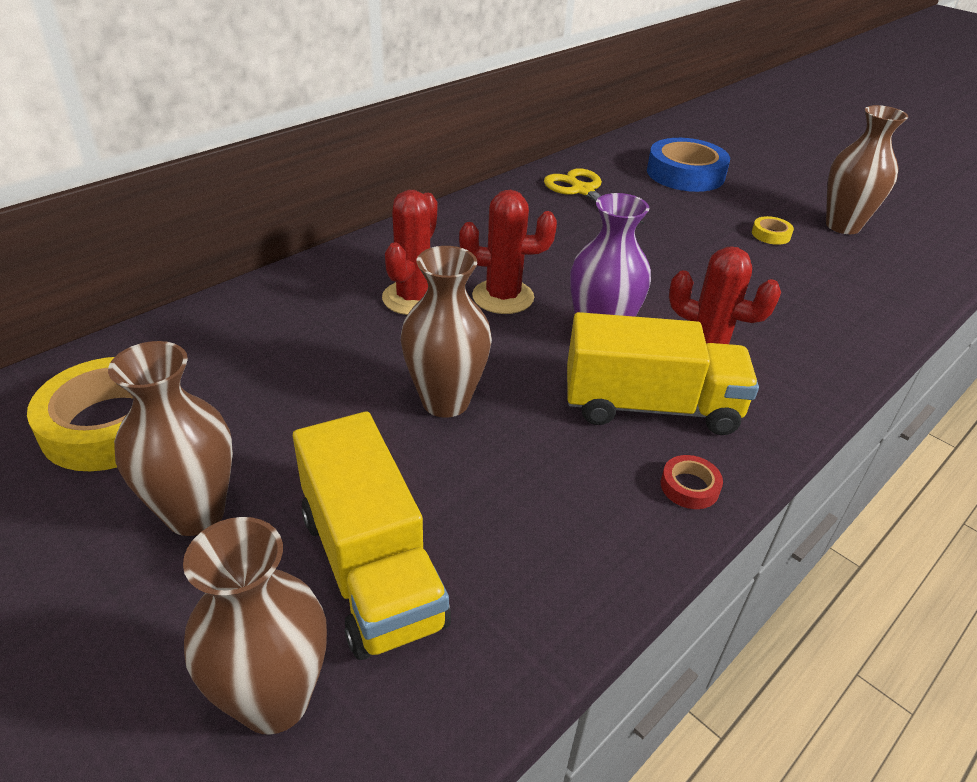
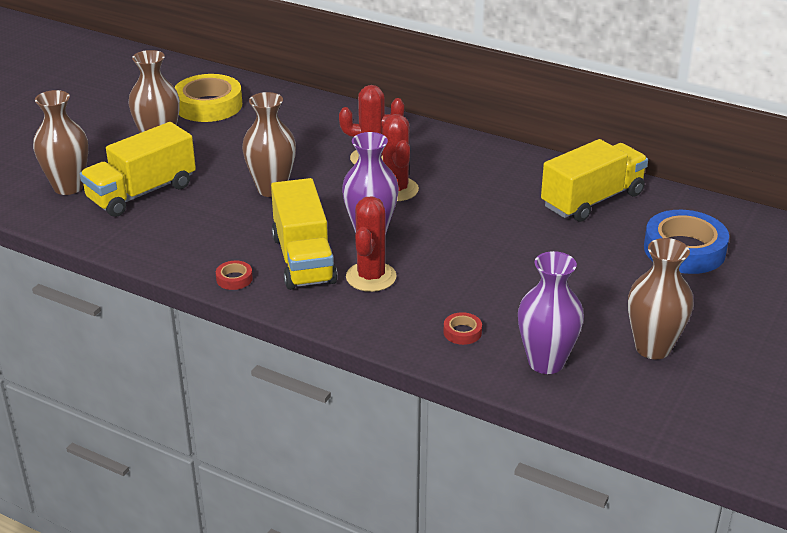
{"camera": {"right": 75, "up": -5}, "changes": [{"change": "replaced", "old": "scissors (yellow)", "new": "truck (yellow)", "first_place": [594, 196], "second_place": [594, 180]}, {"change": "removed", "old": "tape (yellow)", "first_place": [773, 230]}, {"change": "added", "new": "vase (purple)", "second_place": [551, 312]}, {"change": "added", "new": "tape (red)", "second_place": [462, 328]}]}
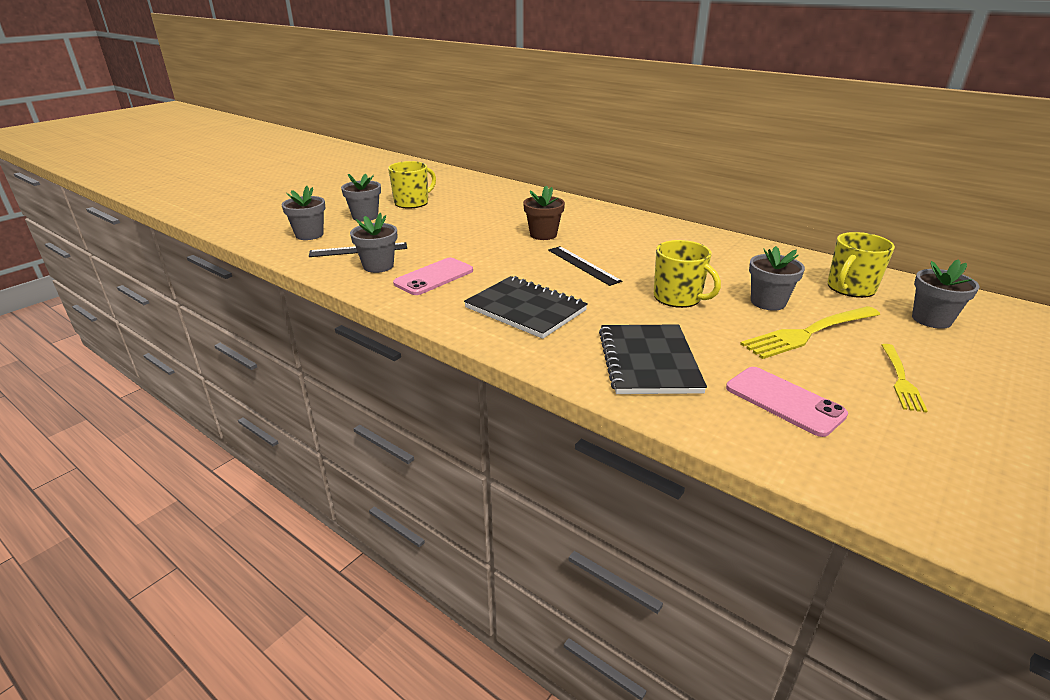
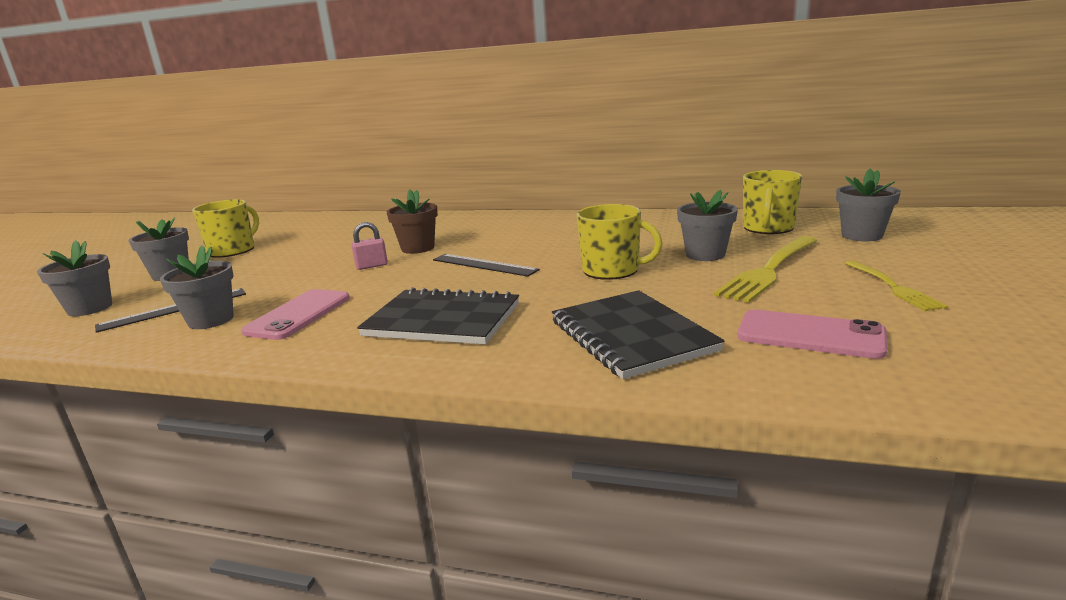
{"camera": {"right": -20, "up": -10}, "changes": [{"change": "added", "new": "padlock (pink)", "second_place": [369, 246]}]}
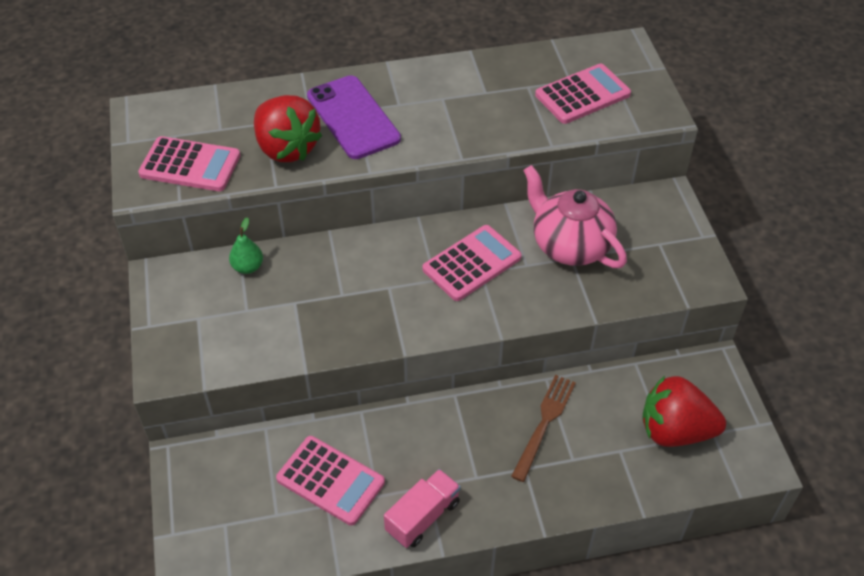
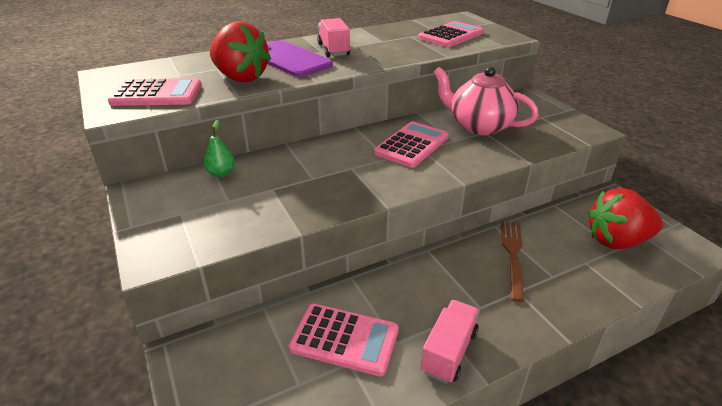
{"camera": {"right": -15, "up": -15}, "changes": [{"change": "added", "new": "truck (pink)", "second_place": [333, 37]}]}
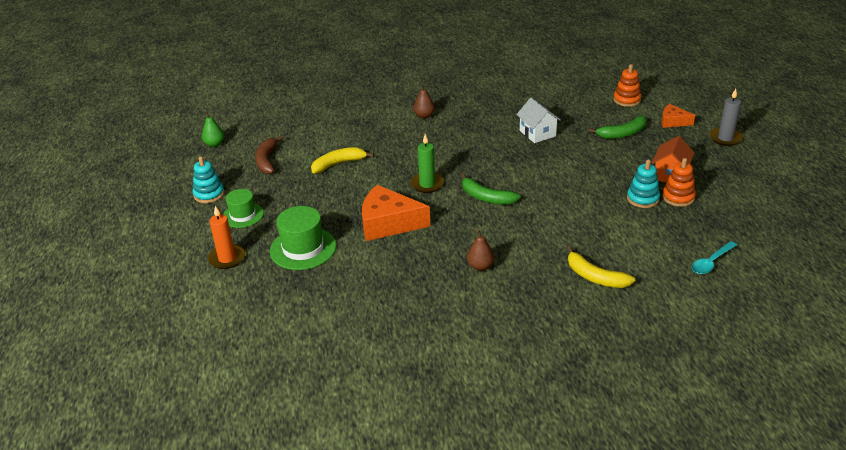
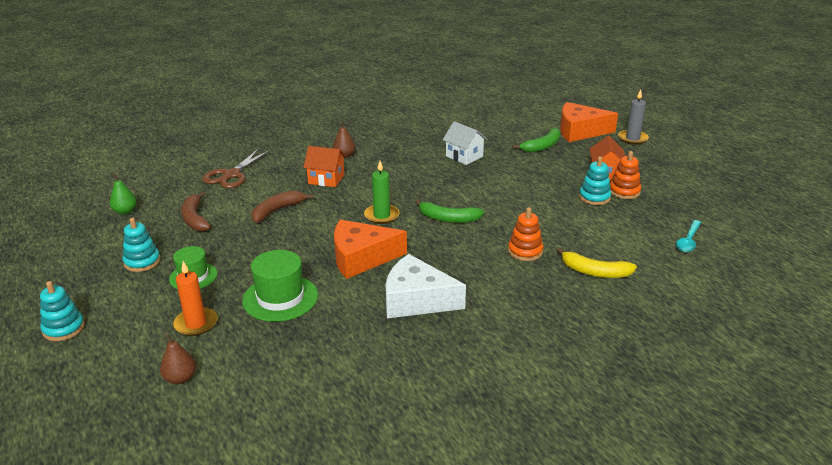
{"camera": {"right": -20, "up": -5}, "changes": [{"change": "moved", "old": "stacking toy (orange)", "first_place": [627, 85], "second_place": [526, 234]}, {"change": "resized", "old": "cheese (orange)", "first_place": [678, 116], "second_place": [589, 122], "factor": 1.85}, {"change": "recoloured", "old": "banana (yellow)", "new": "banana (brown)", "first_place": [342, 160], "second_place": [283, 206]}, {"change": "moved", "old": "pear (brown)", "first_place": [480, 250], "second_place": [178, 359]}, {"change": "added", "new": "house (orange)", "second_place": [324, 166]}, {"change": "added", "new": "scissors (brown)", "second_place": [236, 168]}, {"change": "added", "new": "cheese (white)", "second_place": [425, 286]}, {"change": "added", "new": "stacking toy (turquoise)", "second_place": [62, 311]}]}
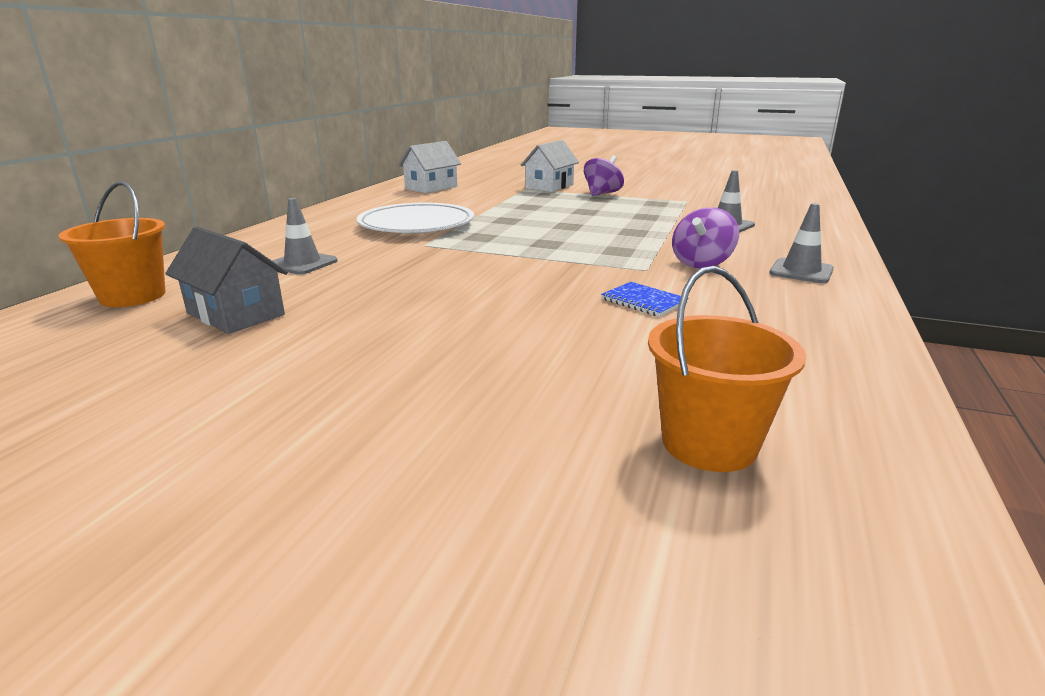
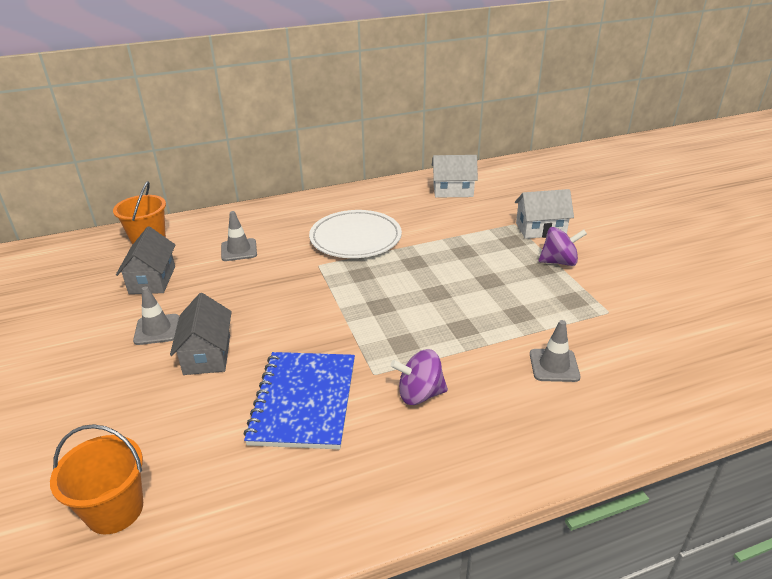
{"camera": {"right": 50, "up": 10}, "changes": [{"change": "moved", "old": "traffic cone (grey)", "first_place": [801, 243], "second_place": [156, 315]}, {"change": "resized", "old": "notebook (blue)", "first_place": [645, 299], "second_place": [299, 400], "factor": 2.26}, {"change": "added", "new": "house (grey)", "second_place": [201, 334]}]}
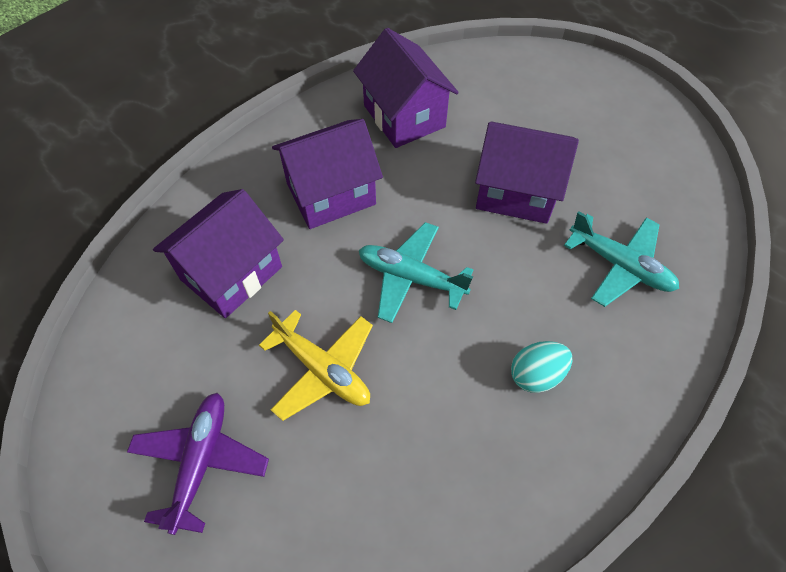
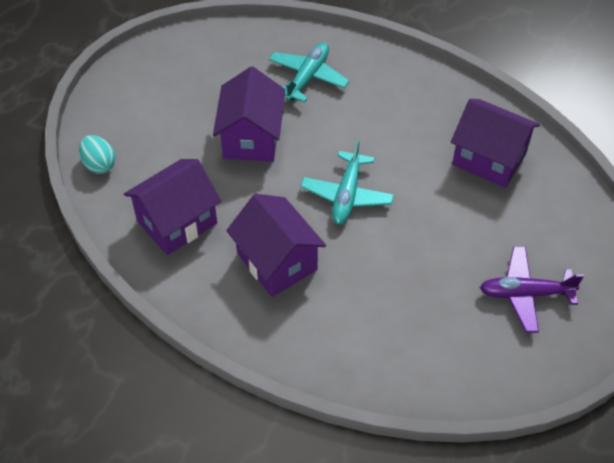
{"camera": {"right": -100, "up": -5}, "changes": [{"change": "moved", "old": "house (purple)", "first_place": [218, 253], "second_place": [495, 143]}, {"change": "removed", "old": "plane (yellow)", "first_place": [316, 365]}, {"change": "moved", "old": "egg (turquoise)", "first_place": [541, 367], "second_place": [97, 154]}]}
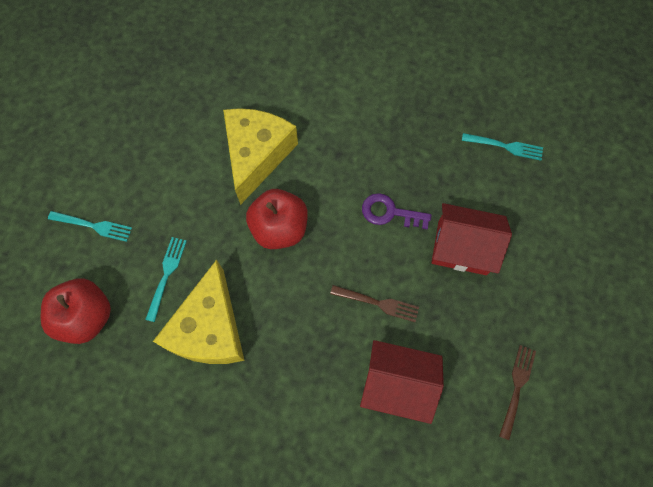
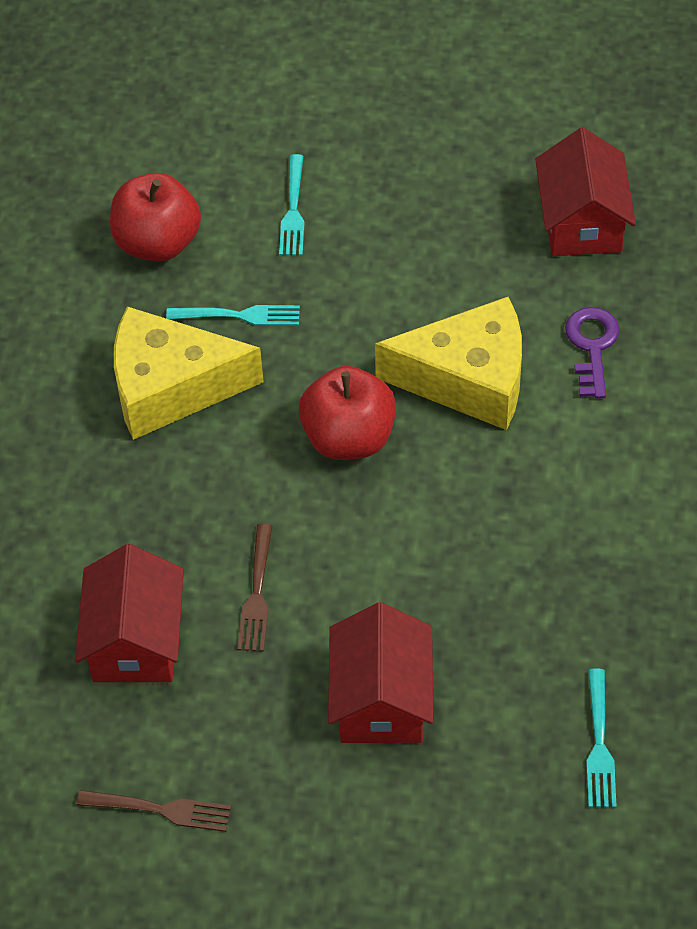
{"camera": {"right": 80, "up": -15}, "changes": [{"change": "moved", "old": "key (purple)", "first_place": [397, 211], "second_place": [592, 353]}, {"change": "added", "new": "house (red)", "second_place": [585, 192]}]}
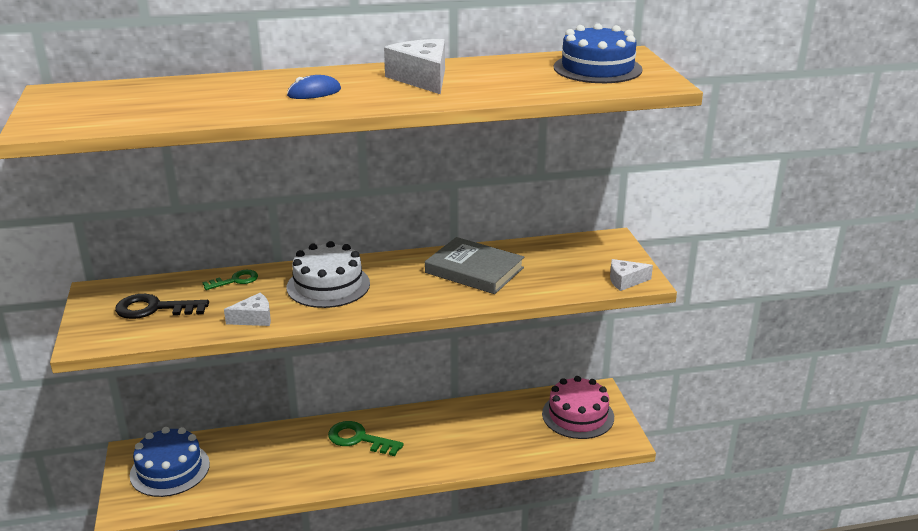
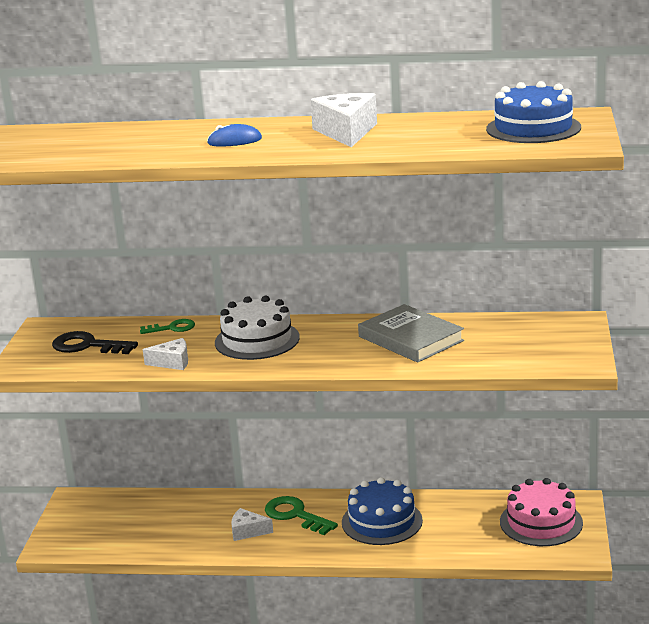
{"camera": {"right": 20, "up": -5}, "changes": [{"change": "moved", "old": "cheese (white)", "first_place": [631, 275], "second_place": [252, 524]}, {"change": "moved", "old": "cake (blue)", "first_place": [170, 462], "second_place": [382, 511]}]}
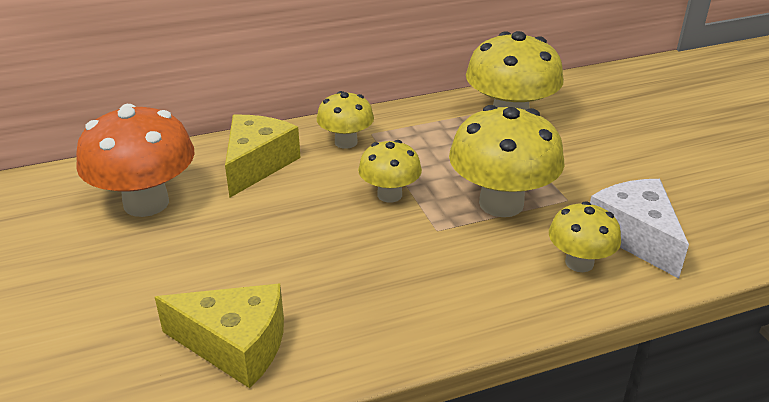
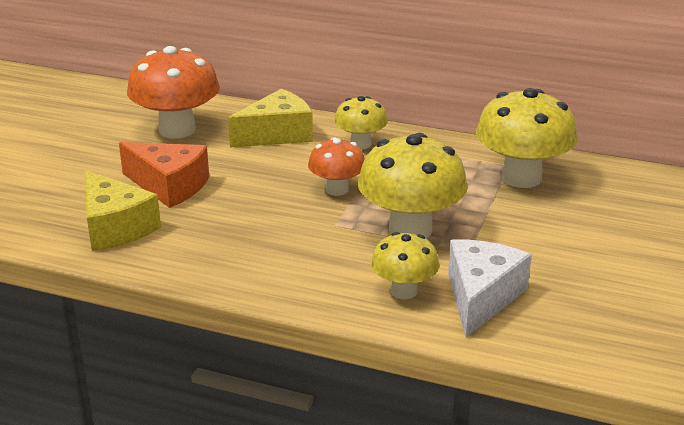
{"camera": {"right": 40, "up": -5}, "changes": [{"change": "recoloured", "old": "mushroom (yellow)", "new": "mushroom (orange)", "first_place": [390, 171], "second_place": [336, 166]}, {"change": "added", "new": "cheese (orange)", "second_place": [164, 175]}]}
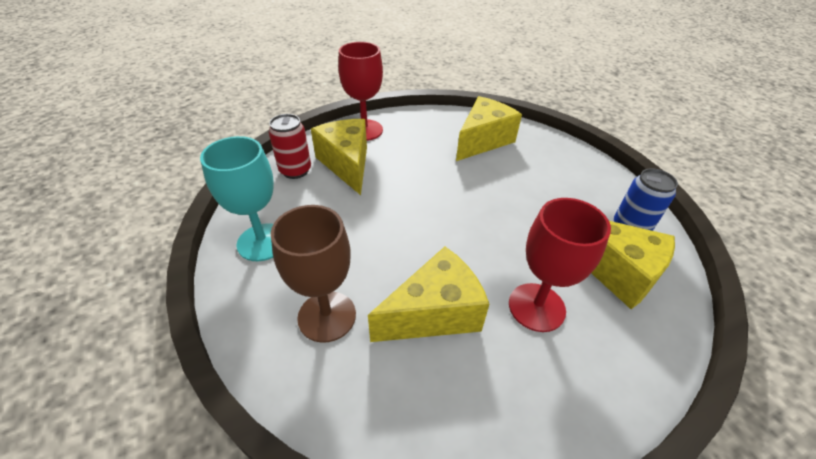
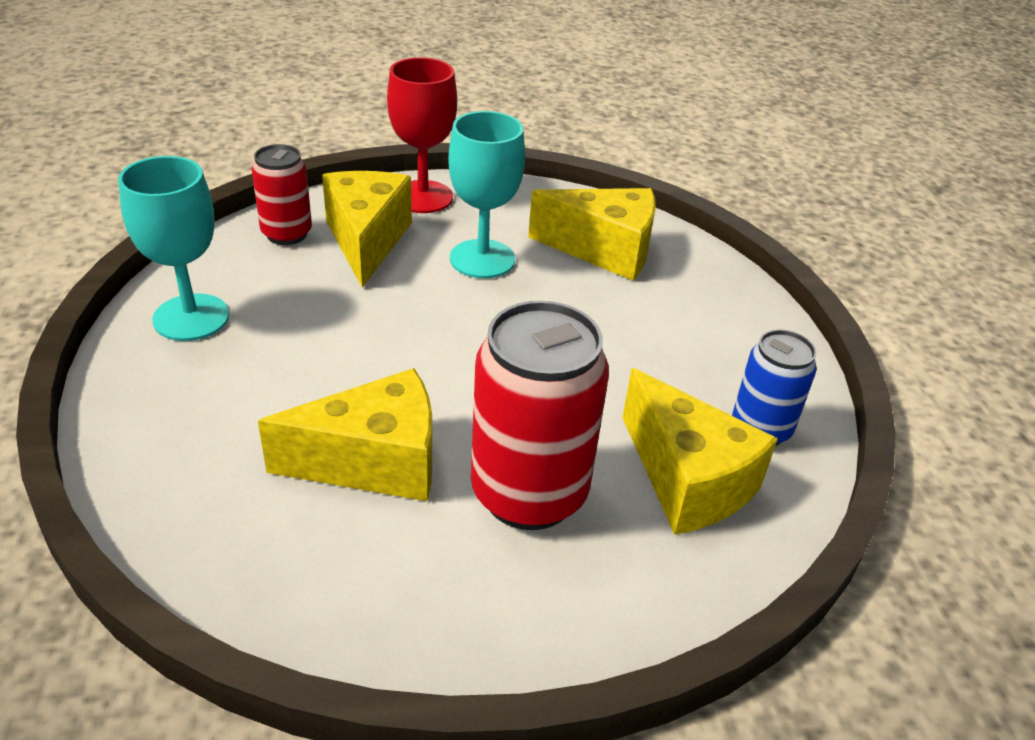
{"camera": {"right": 15, "up": -5}, "changes": [{"change": "turned", "old": "cheese (yellow)", "first_place": [489, 128], "second_place": [592, 234], "degrees": 45}, {"change": "replaced", "old": "goblet (red)", "new": "can (red)", "first_place": [560, 265], "second_place": [540, 415]}, {"change": "removed", "old": "goblet (brown)", "first_place": [313, 274]}, {"change": "added", "new": "goblet (turquoise)", "second_place": [486, 194]}]}
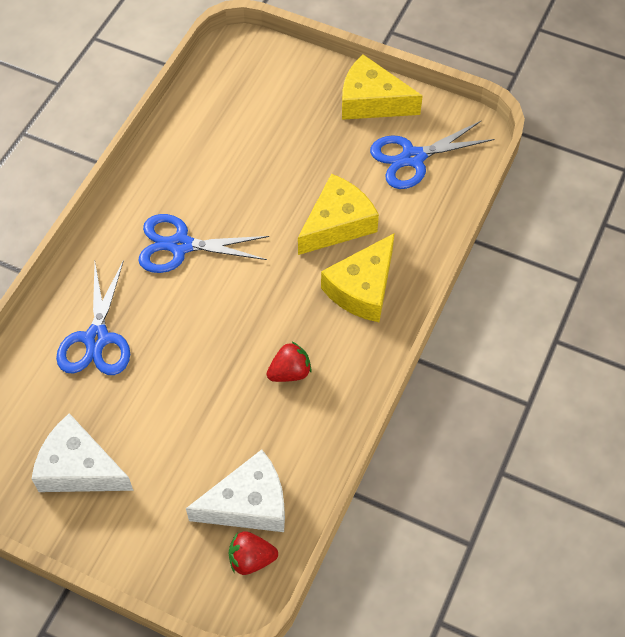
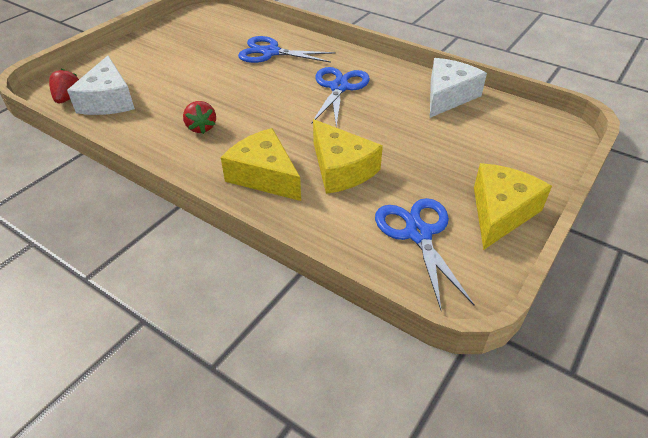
{"camera": {"right": 100, "up": -15}, "changes": [{"change": "moved", "old": "cheese (white)", "first_place": [83, 452], "second_place": [458, 88]}]}
